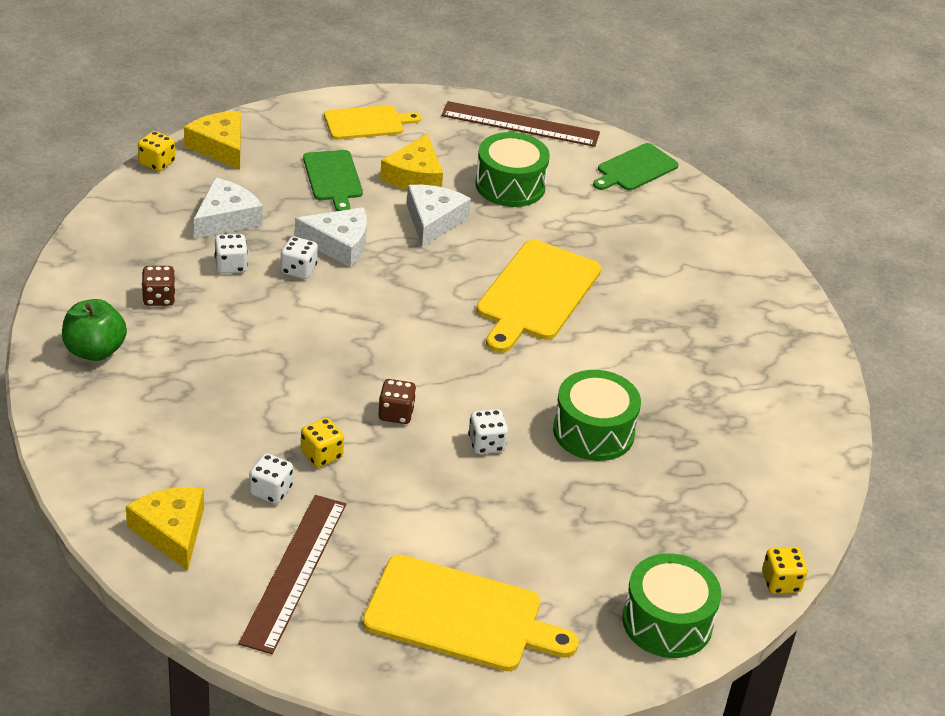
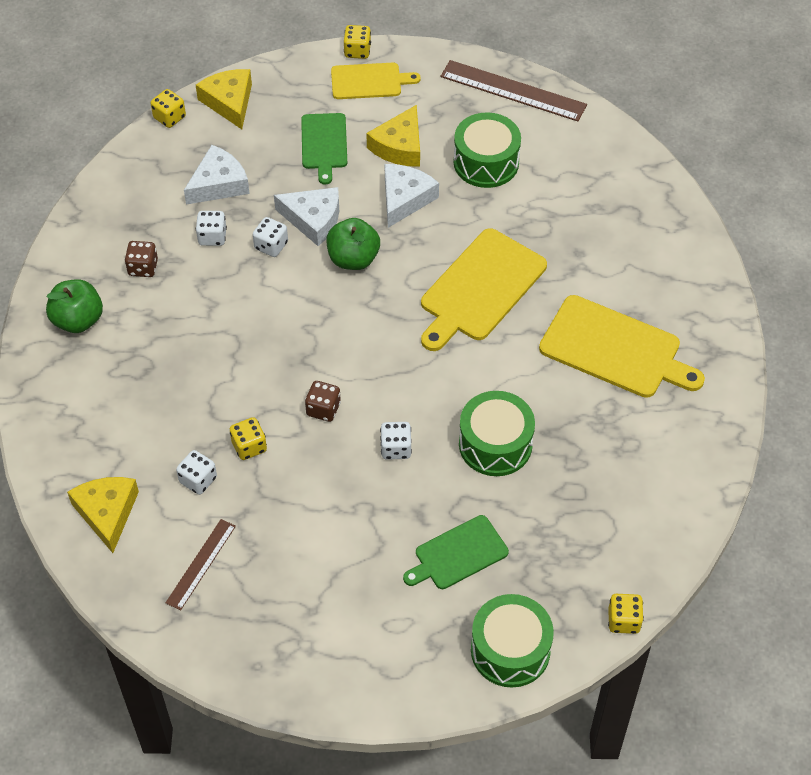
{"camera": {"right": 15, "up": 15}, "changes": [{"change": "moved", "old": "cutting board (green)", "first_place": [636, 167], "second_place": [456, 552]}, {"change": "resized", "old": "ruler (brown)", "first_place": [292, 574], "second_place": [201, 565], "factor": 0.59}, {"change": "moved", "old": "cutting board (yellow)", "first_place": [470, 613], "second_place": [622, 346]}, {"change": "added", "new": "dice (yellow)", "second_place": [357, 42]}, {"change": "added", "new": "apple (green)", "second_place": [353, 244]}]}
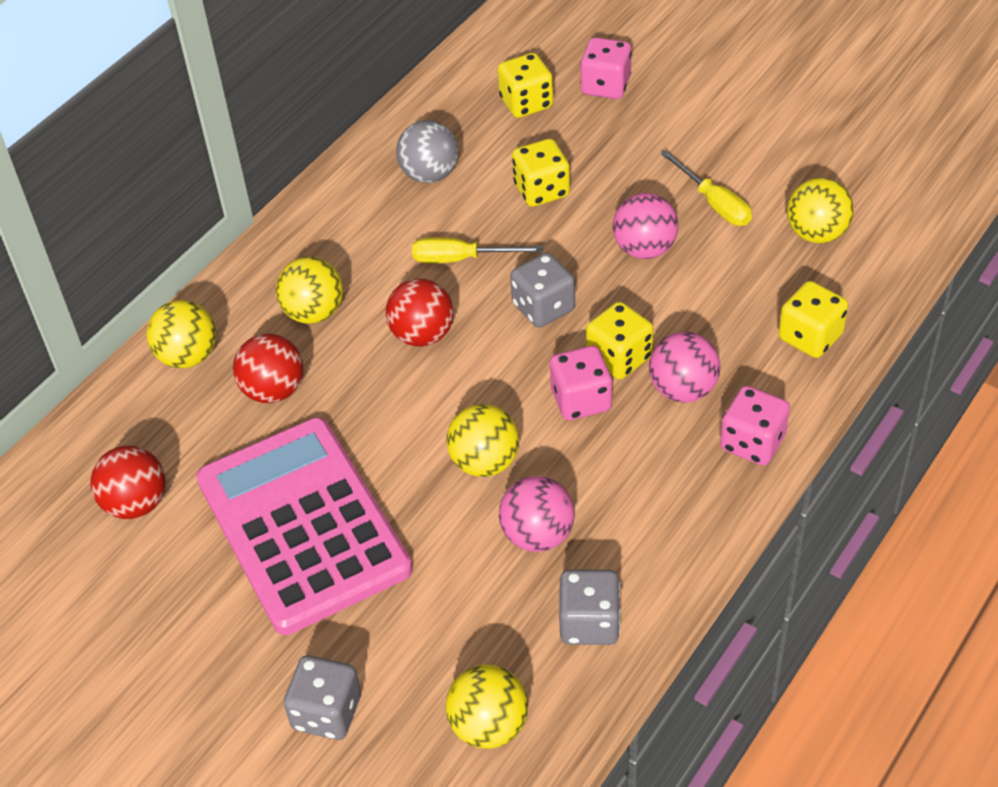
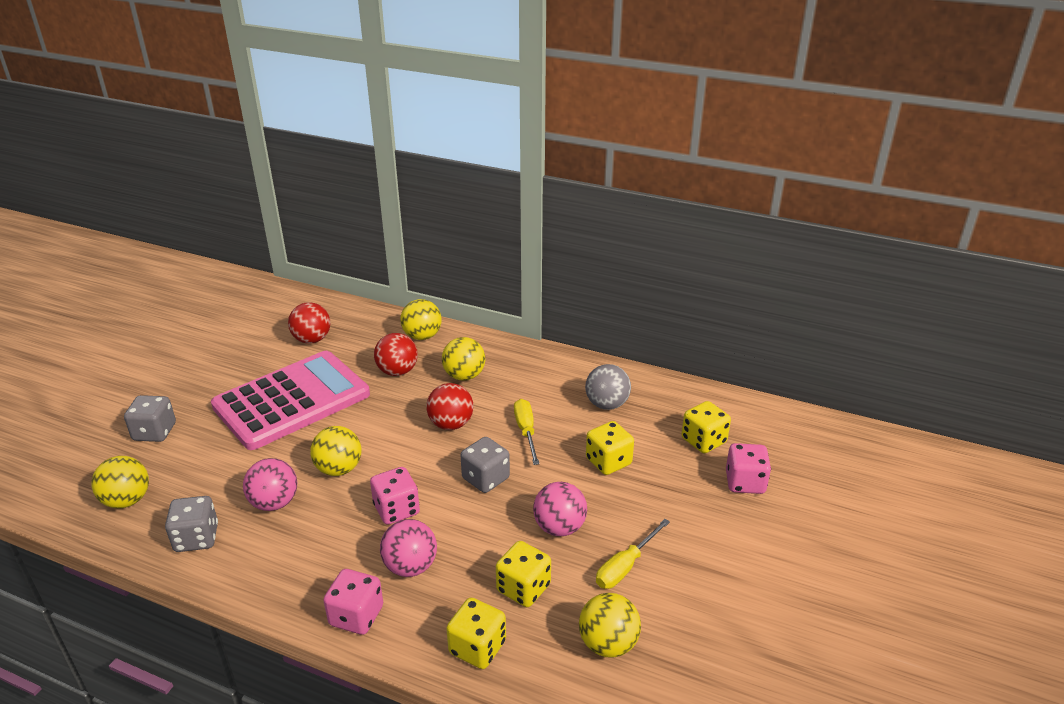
{"camera": {"right": 75, "up": -15}, "changes": [{"change": "moved", "old": "dice (yellow)", "first_place": [619, 340], "second_place": [523, 574]}]}
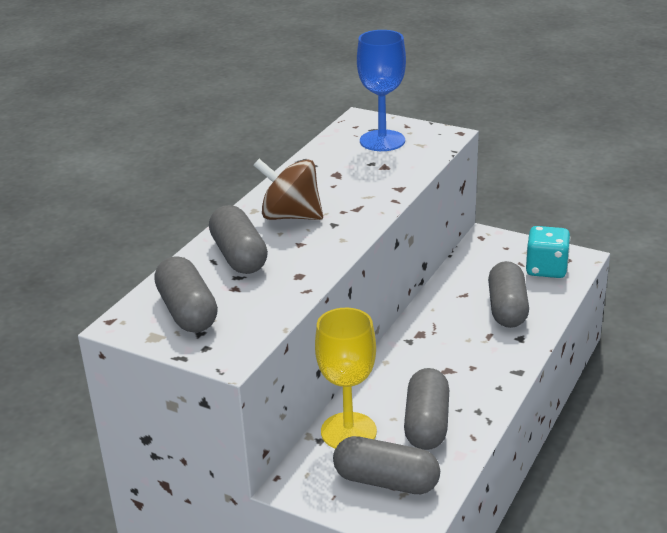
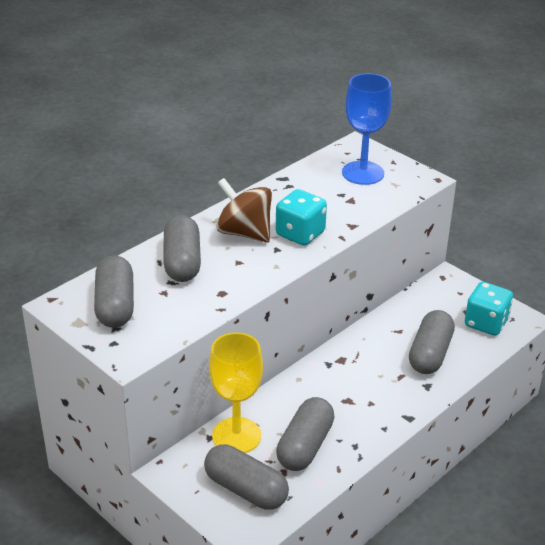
{"camera": {"right": 15, "up": 5}, "changes": [{"change": "added", "new": "dice (turquoise)", "second_place": [301, 217]}]}
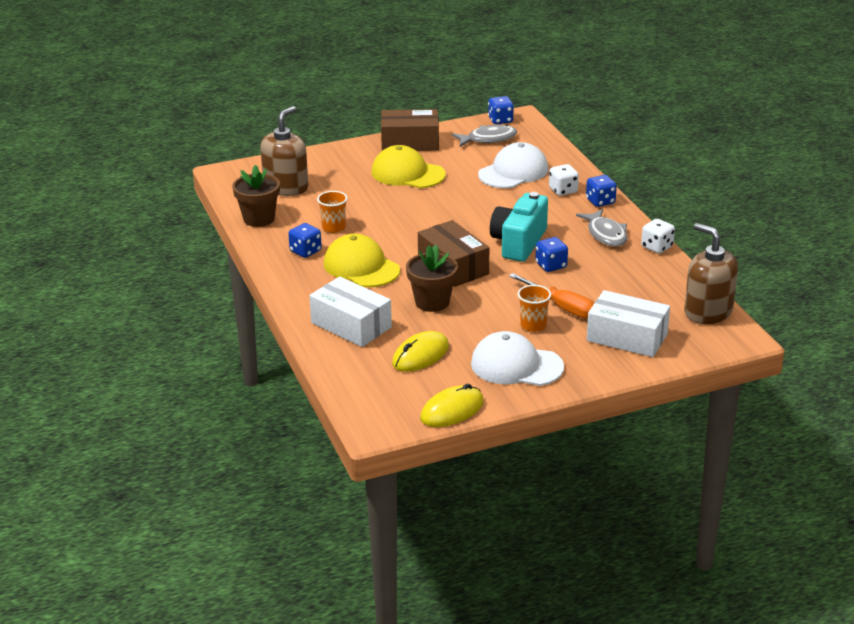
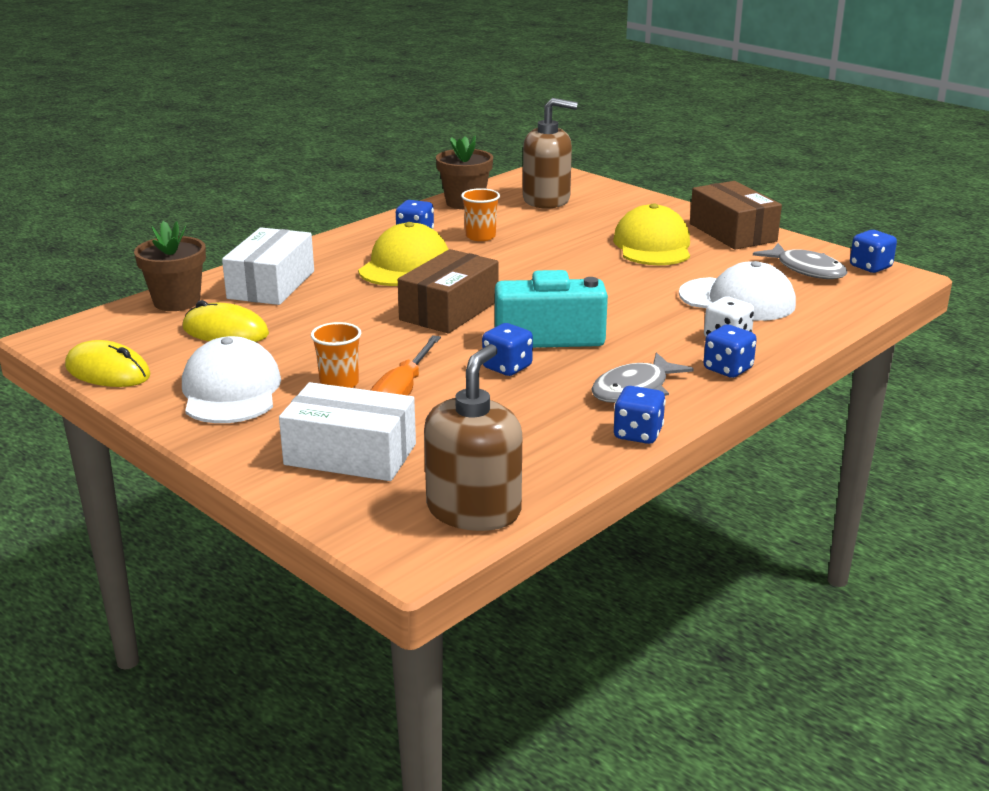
{"camera": {"right": 65, "up": -5}, "changes": [{"change": "recoloured", "old": "dice (white)", "new": "dice (blue)", "first_place": [658, 236], "second_place": [640, 415]}, {"change": "moved", "old": "flower pot (brown)", "first_place": [432, 278], "second_place": [170, 266]}, {"change": "turned", "old": "box (white)", "first_place": [628, 323], "second_place": [347, 431], "degrees": -75}]}
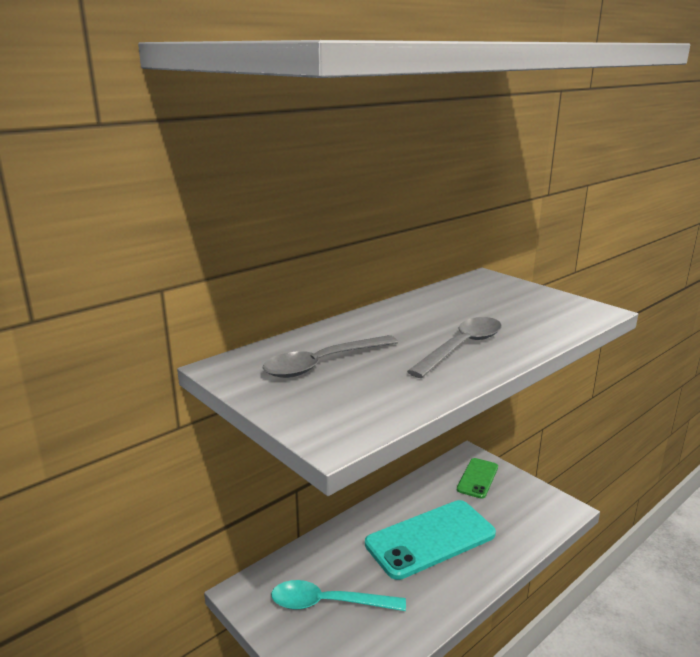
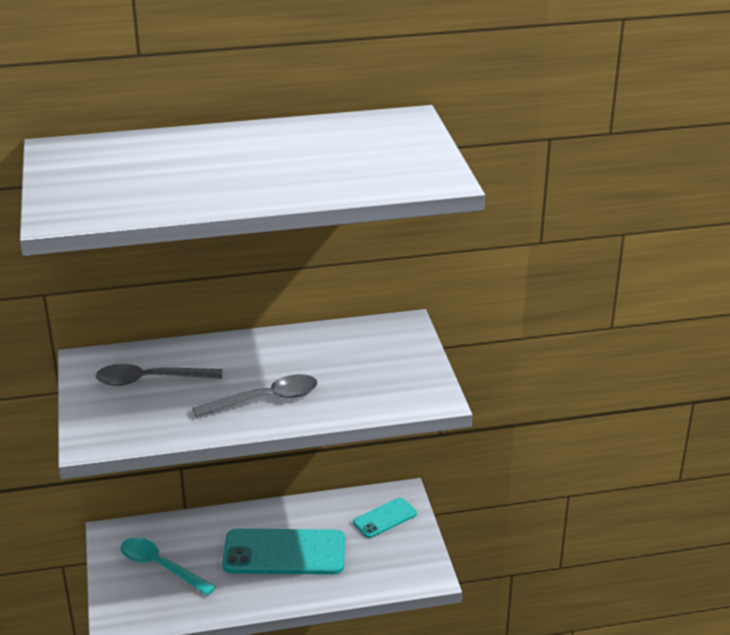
{"camera": {"right": 30, "up": 10}, "changes": [{"change": "recoloured", "old": "phone (green)", "new": "phone (turquoise)", "first_place": [477, 478], "second_place": [385, 518]}]}
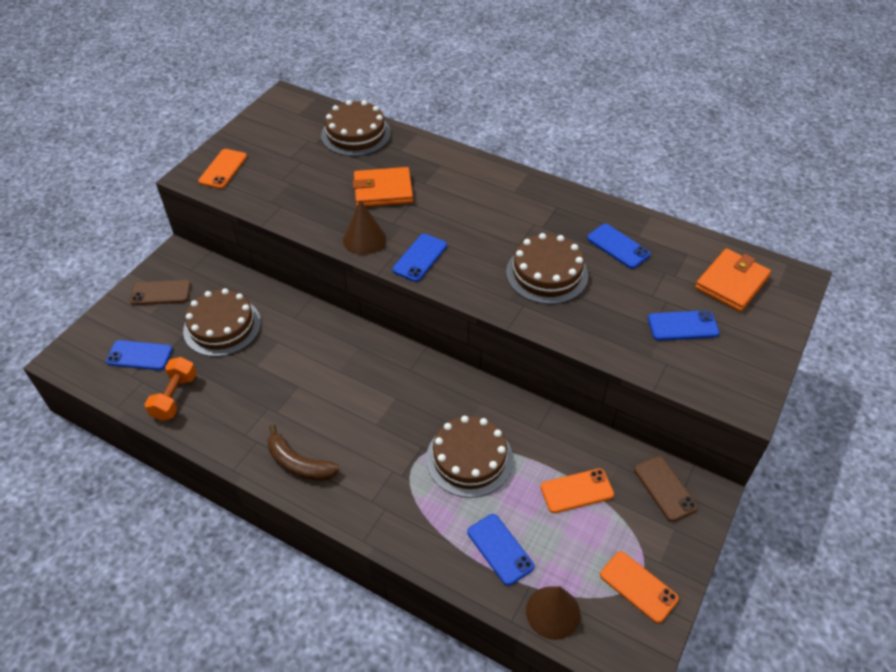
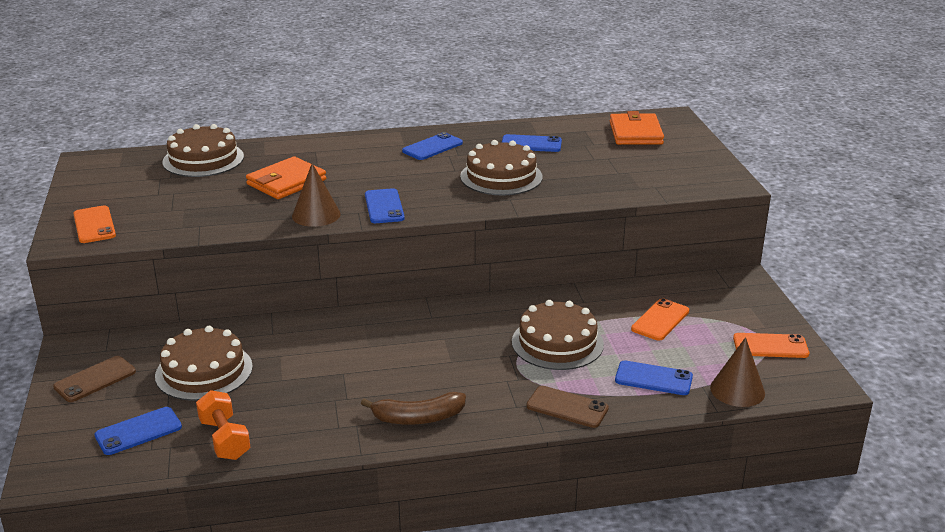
{"camera": {"right": -40, "up": -20}, "changes": [{"change": "moved", "old": "phone (blue)", "first_place": [684, 325], "second_place": [432, 146]}, {"change": "moved", "old": "phone (brown)", "first_place": [666, 489], "second_place": [568, 407]}]}
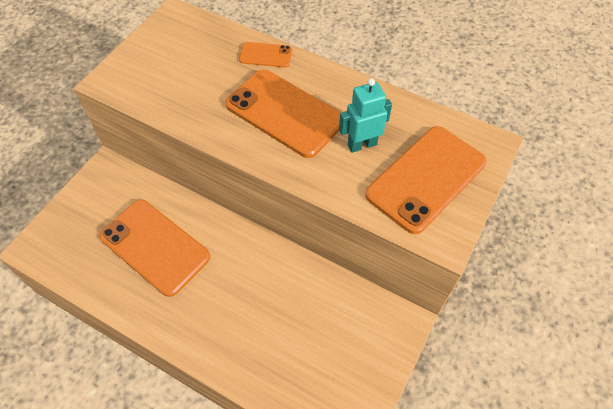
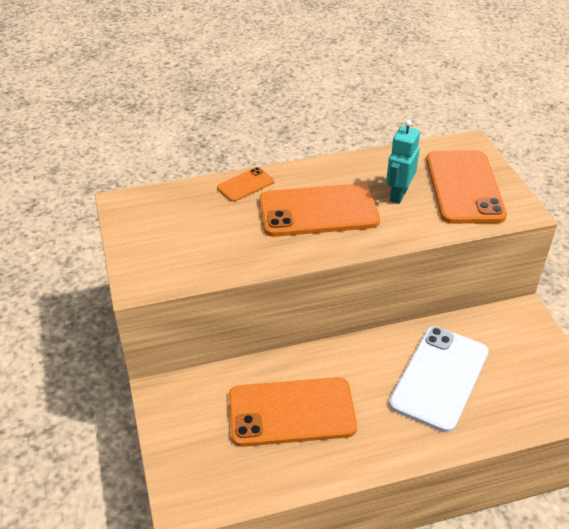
{"camera": {"right": -45, "up": -15}, "changes": [{"change": "added", "new": "phone (white)", "second_place": [439, 379]}]}
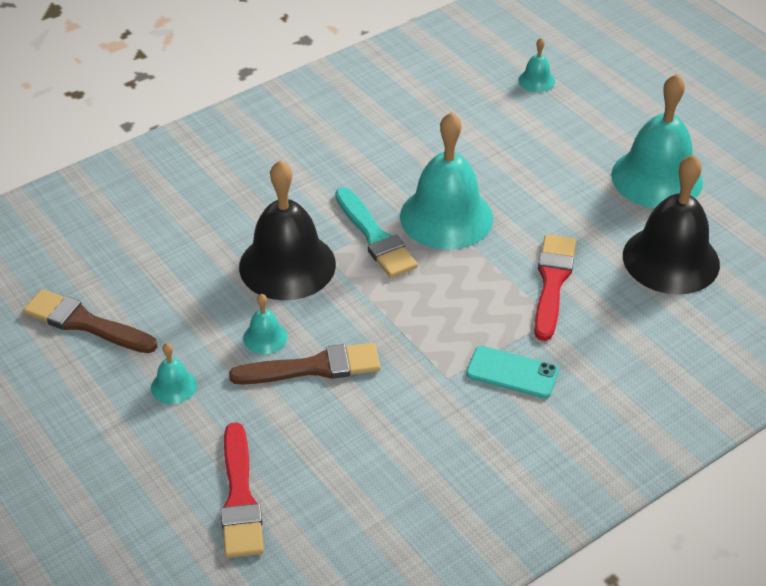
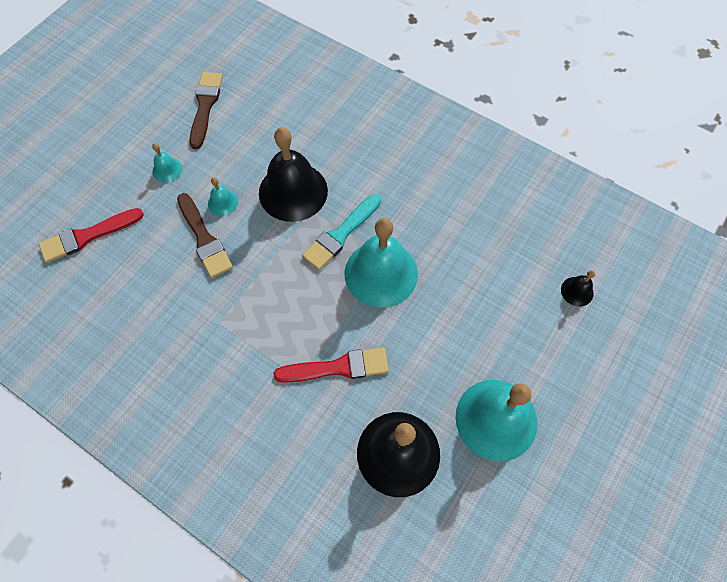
{"camera": {"right": 70, "up": 20}, "changes": [{"change": "recoloured", "old": "bell (turquoise)", "new": "bell (black)", "first_place": [536, 65], "second_place": [578, 288]}, {"change": "removed", "old": "phone (turquoise)", "first_place": [512, 372]}]}
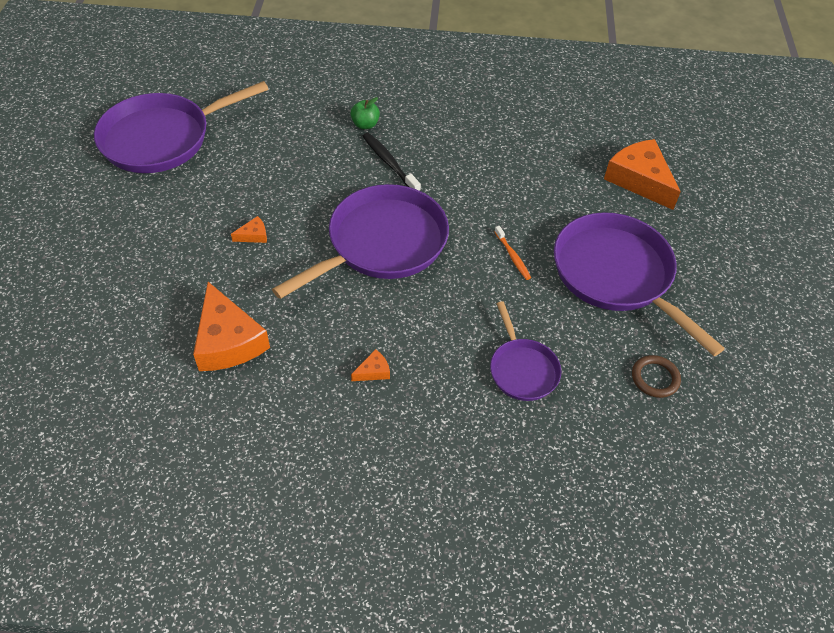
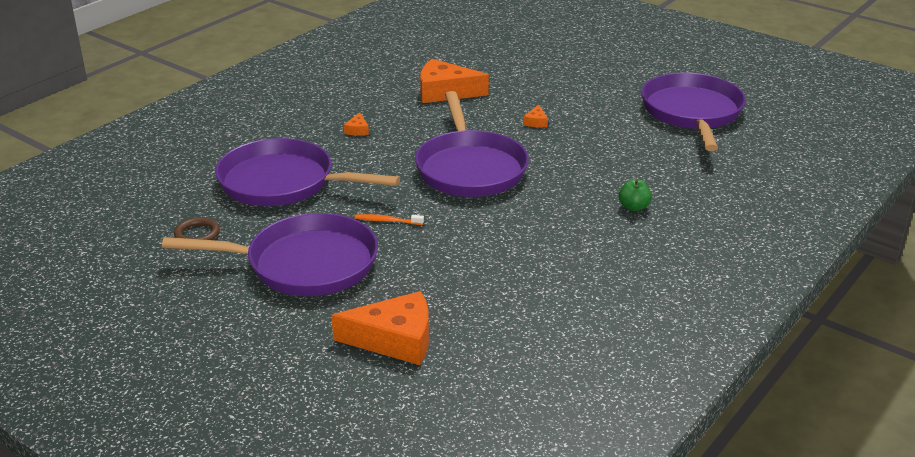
{"camera": {"right": 125, "up": -20}, "changes": [{"change": "removed", "old": "toothbrush (black)", "first_place": [392, 162]}, {"change": "resized", "old": "pan (purple)", "first_place": [525, 351], "second_place": [307, 172], "factor": 1.88}]}
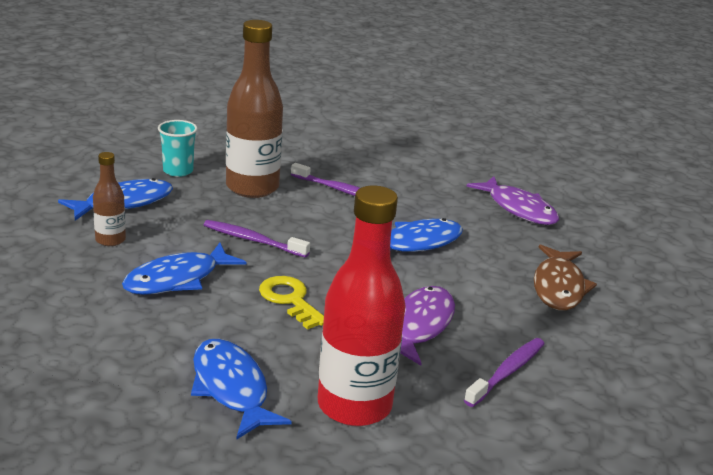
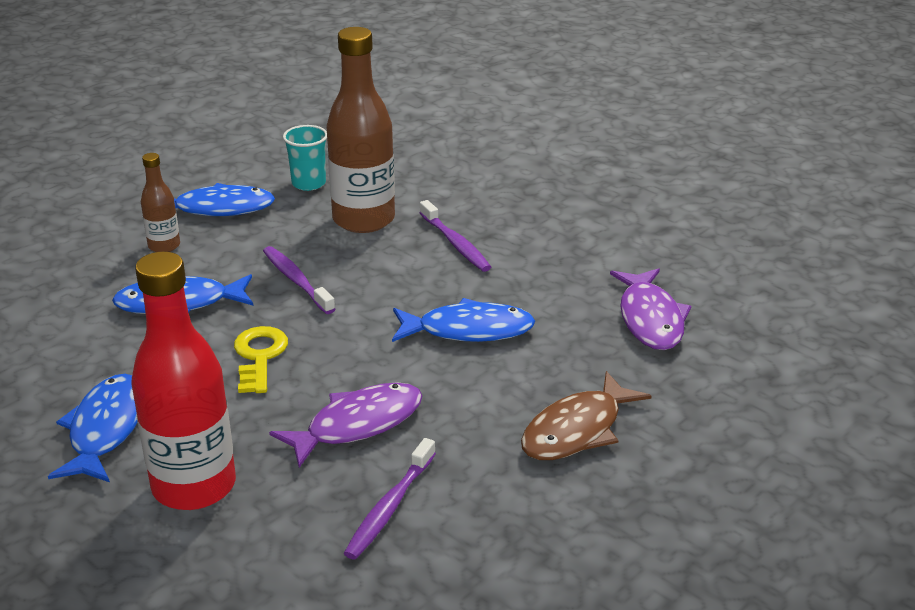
{"camera": {"right": 35, "up": 5}, "changes": [{"change": "turned", "old": "toothbrush (purple)", "first_place": [504, 372], "second_place": [390, 499], "degrees": 135}]}
